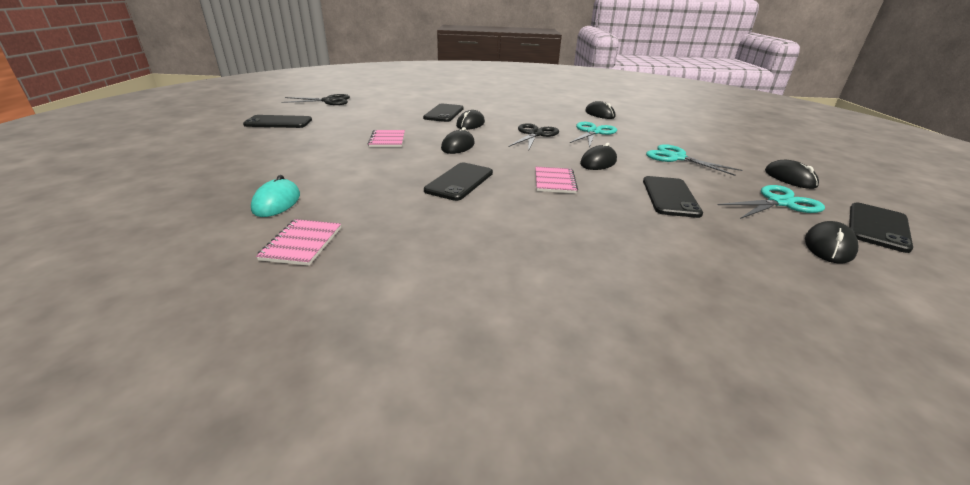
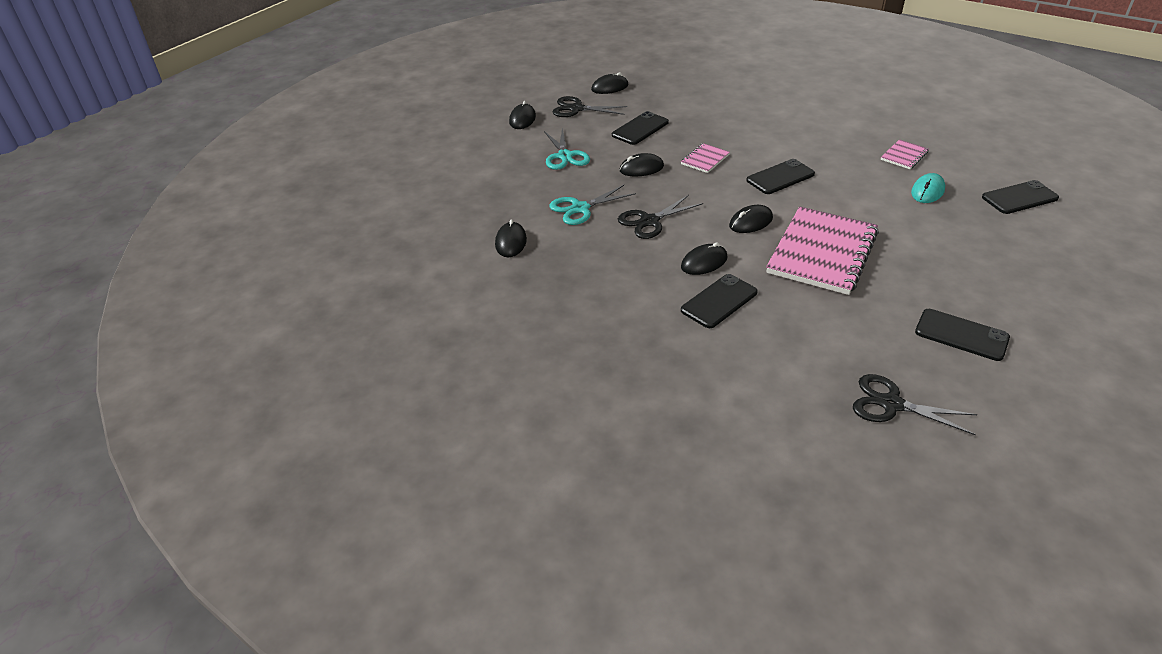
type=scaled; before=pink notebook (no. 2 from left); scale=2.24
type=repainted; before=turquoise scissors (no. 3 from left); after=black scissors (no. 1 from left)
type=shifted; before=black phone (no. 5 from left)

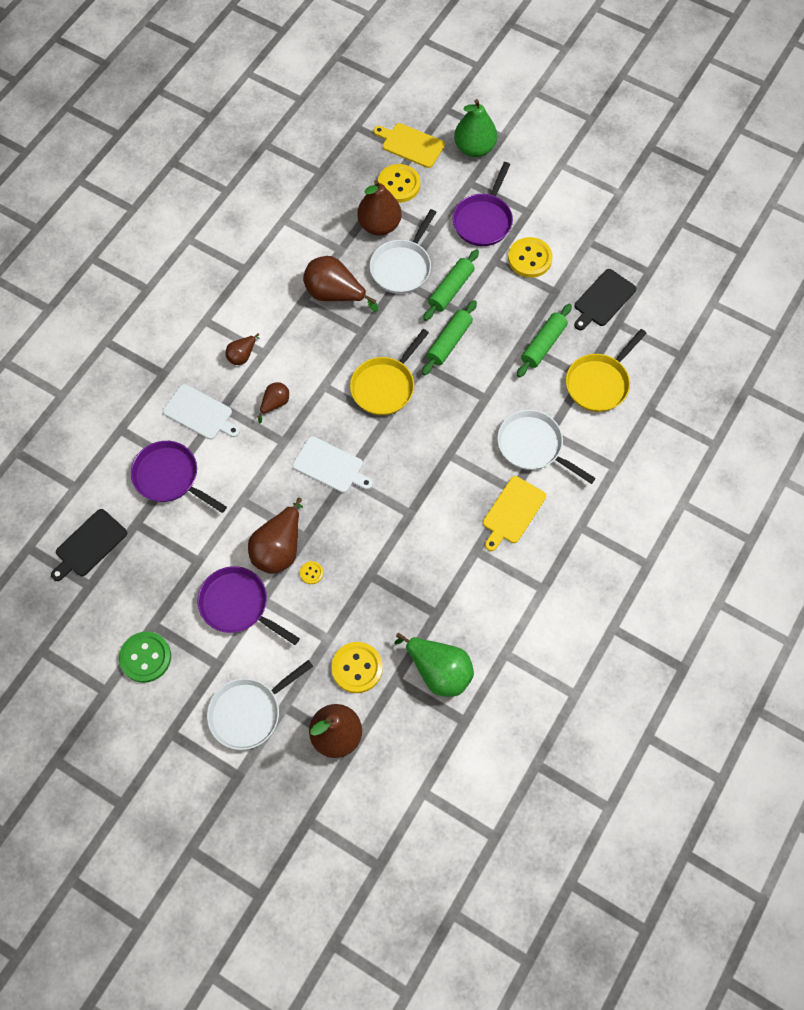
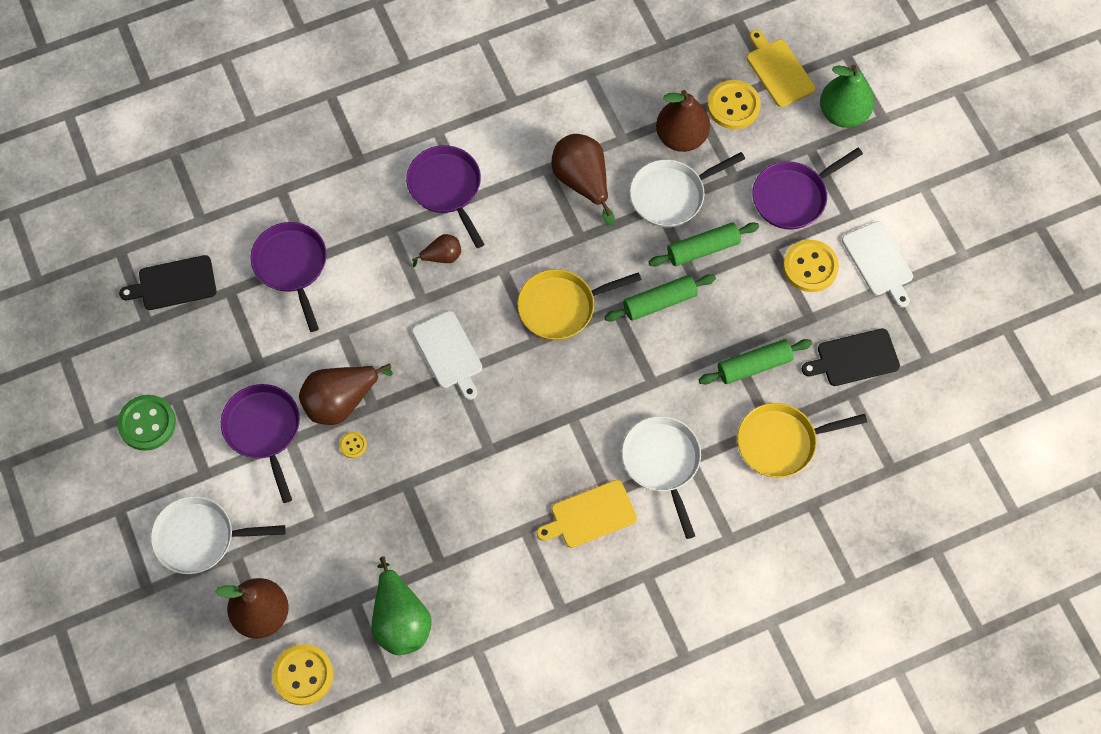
type=shifted; before=white cutting board (no. 1 from left in the first image); after=white cutting board (no. 2 from left)
type=swapped; before=brown pear (no. 1 from left); after=purple pan (no. 3 from left)
type=shifted; before=yellow button (no. 2 from left in the first image); after=yellow button (no. 1 from left)

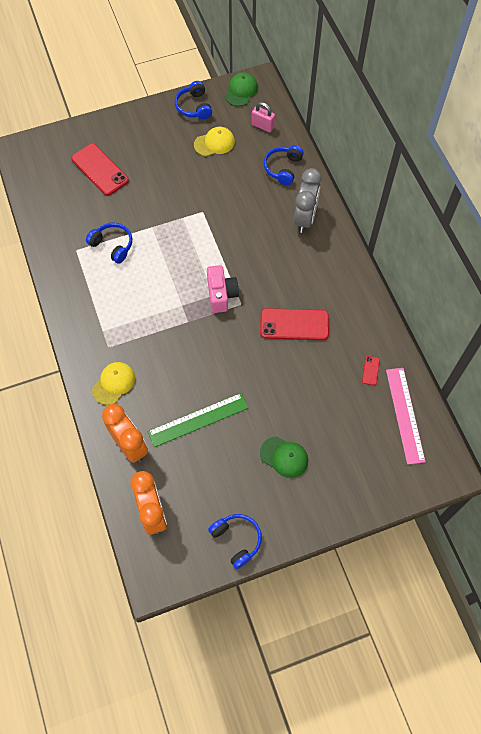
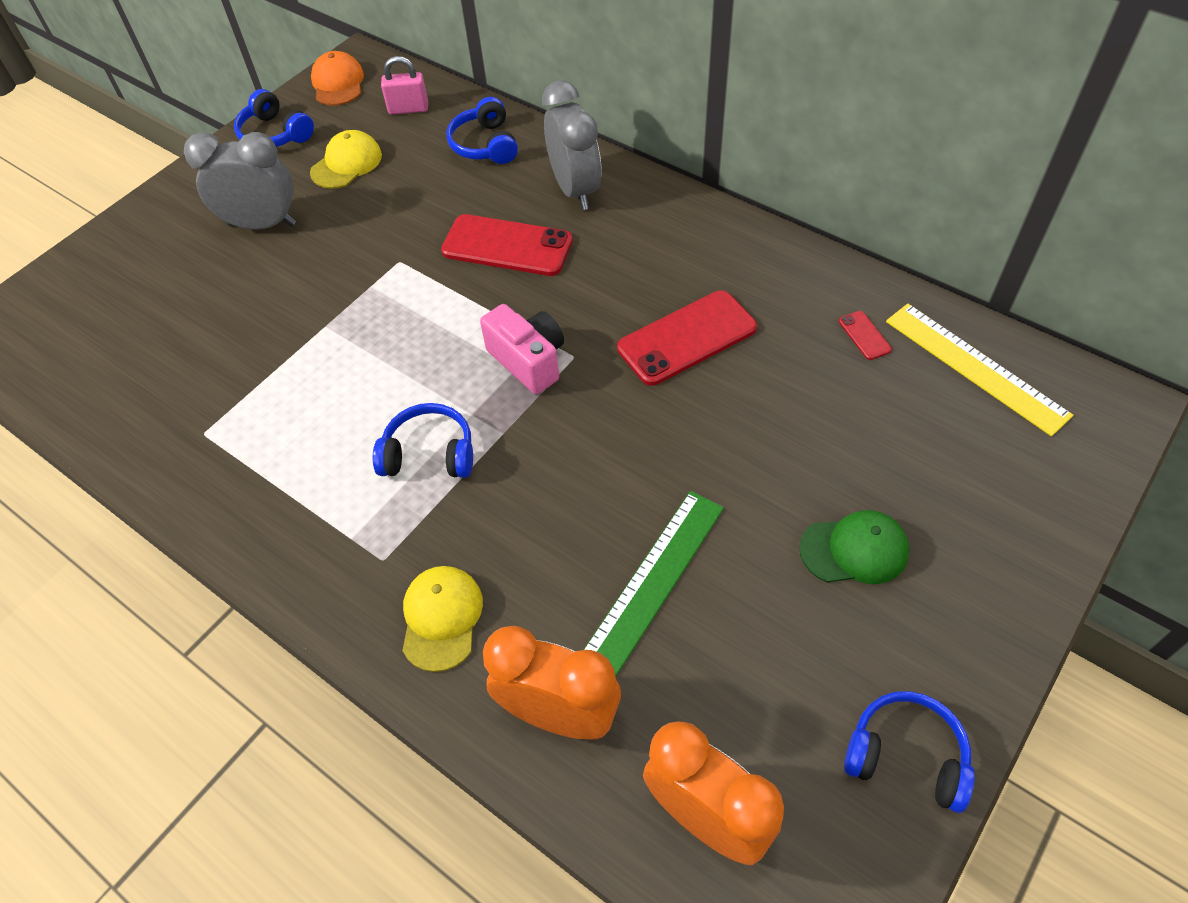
type=shifted; before=red phone (no. 1 from left)
type=shifted; before=blue headphones (no. 1 from left in the first image); after=blue headphones (no. 2 from left)
type=repainted; before=green cap (no. 1 from left); after=orange cap
type=repainted; before=pink ruler; after=yellow ruler
type=new; after=grey clock (no. 1 from left)

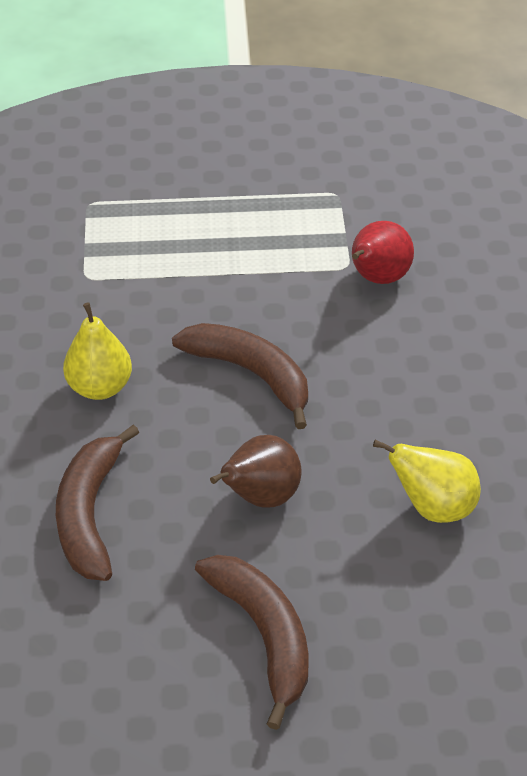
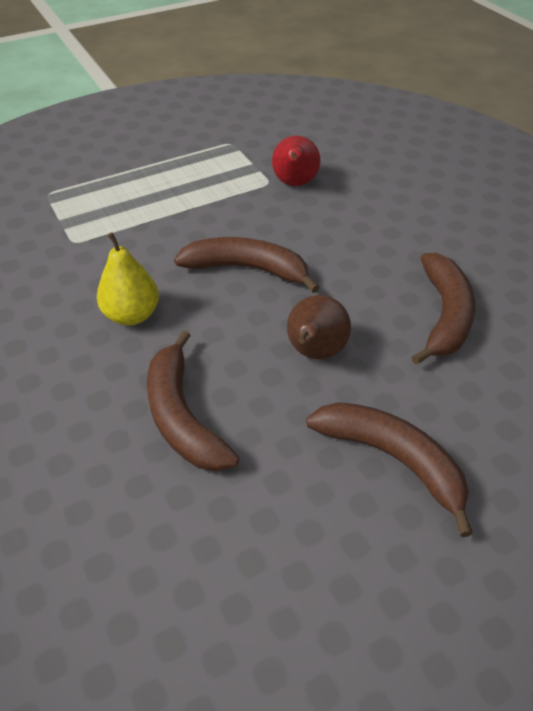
type=swapped; before=yellow pear (no. 2 from left); after=brown banana (no. 4 from left)

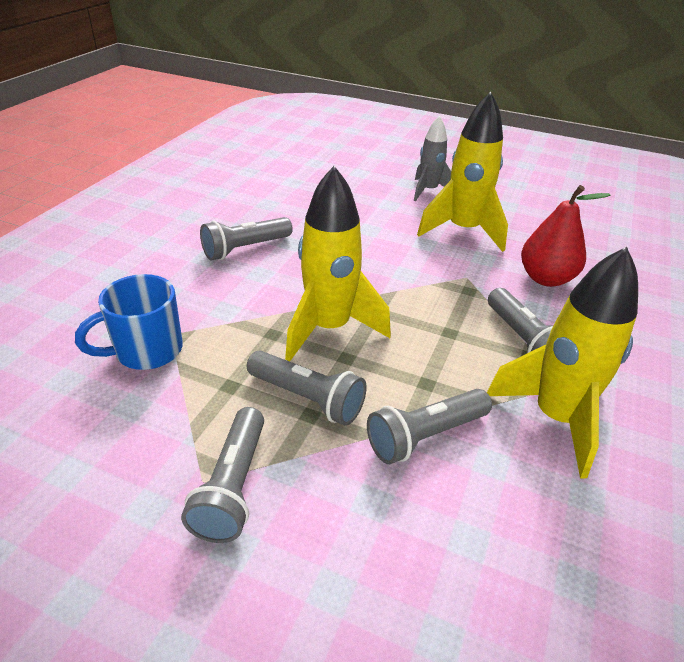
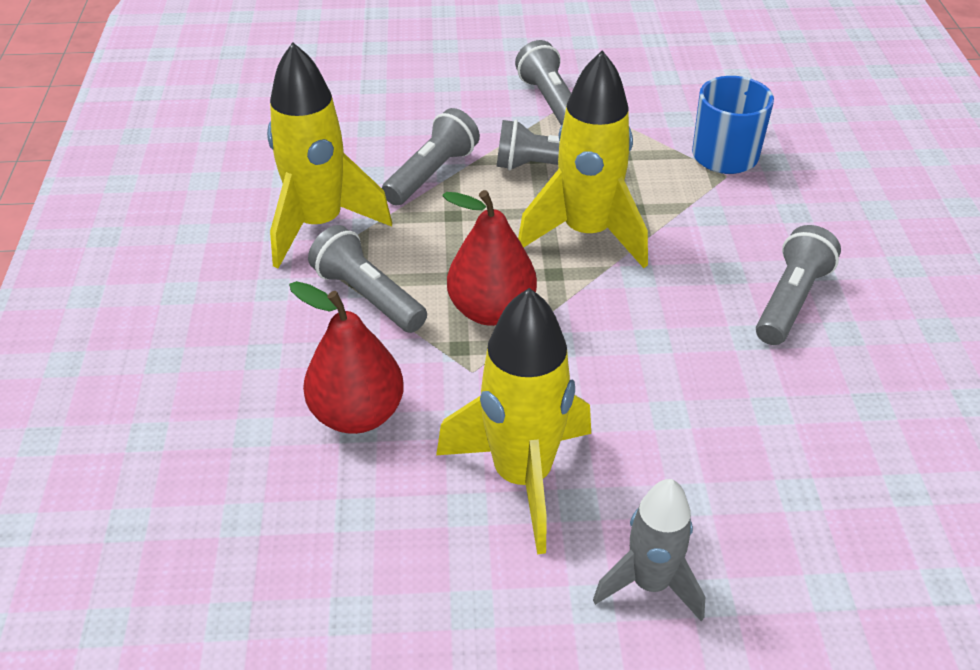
type=new; after=red pear (no. 2 from left)

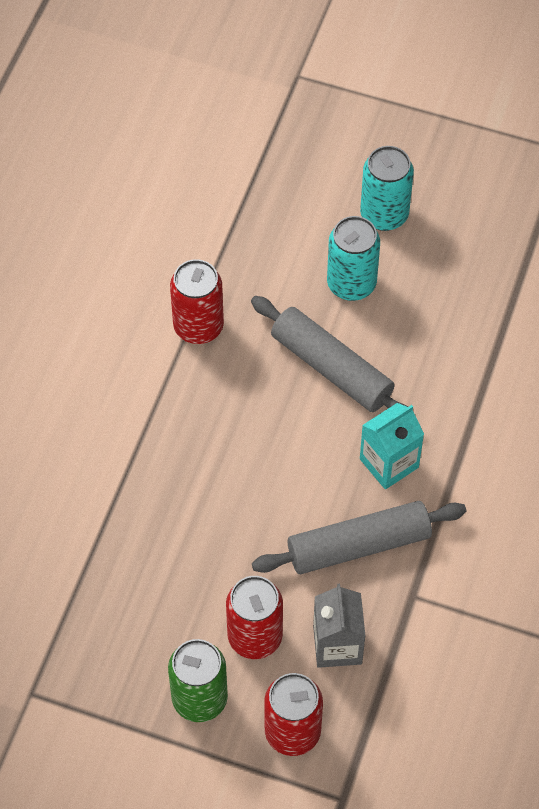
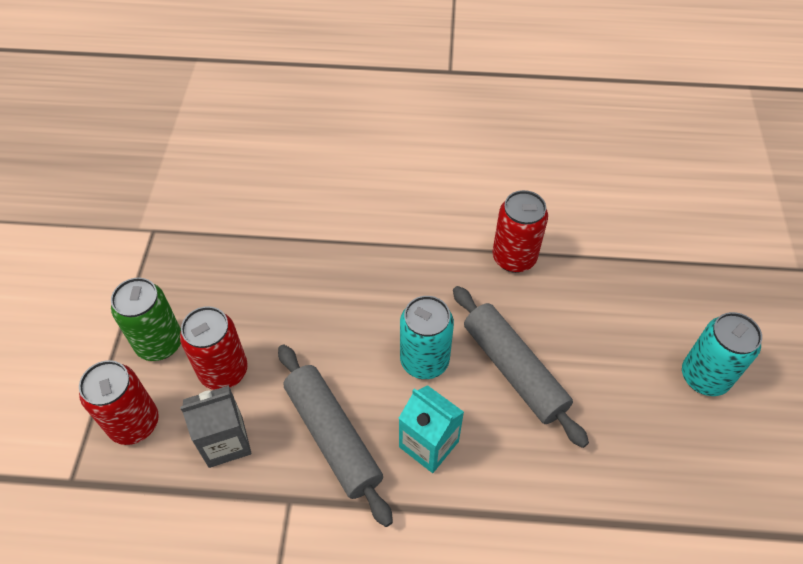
type=rotated; before=grey rolling pin (no. 1 from left in the first image); turn=-60
type=shifted; before=turquoise can (no. 1 from left)

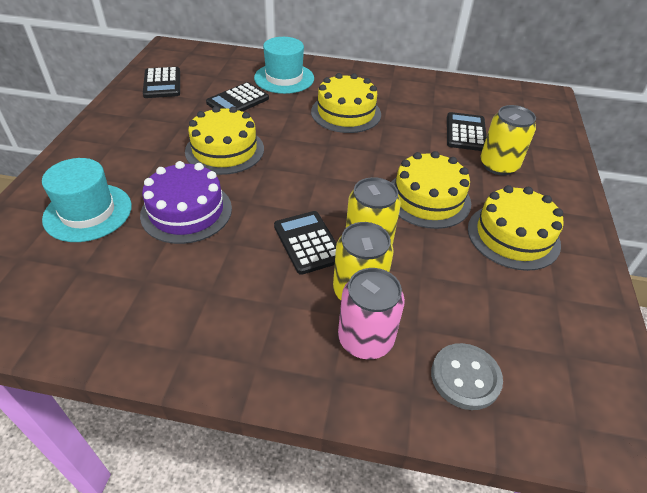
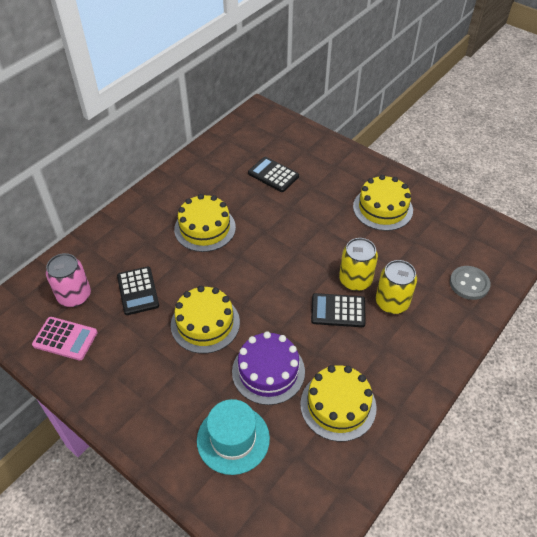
type=repainted; before=black calculator (no. 1 from left); after=pink calculator
type=gone; before=turquoise hat (no. 2 from left)
type=shifted; before=pink can
type=shifted; before=yellow cake (no. 3 from left)
type=gone; before=yellow can (no. 3 from left)

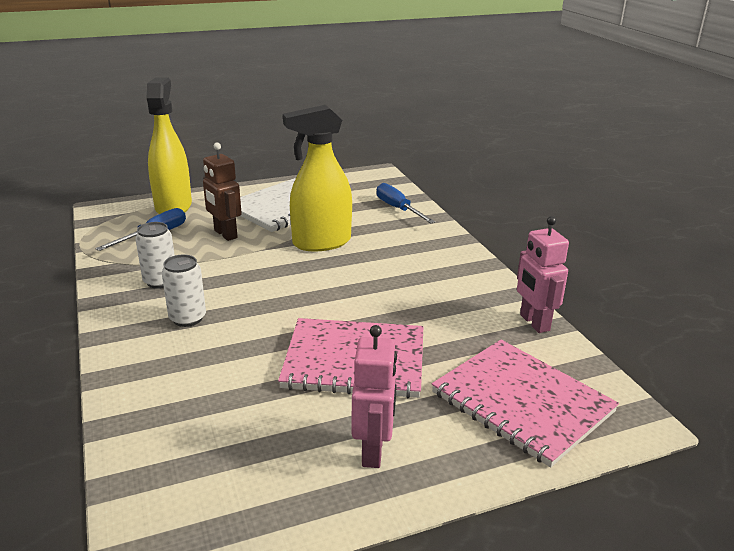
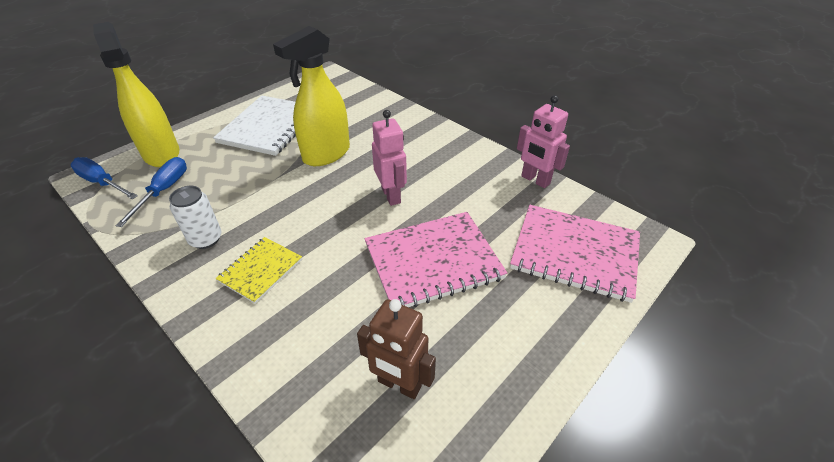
type=swapped; before=white can (no. 2 from left); after=yellow notebook
type=shifted; before=brown robot
type=shifted; before=pink robot (no. 1 from left)
type=shifted; before=blue screwdriver (no. 2 from left in the first image); after=blue screwdriver (no. 1 from left)

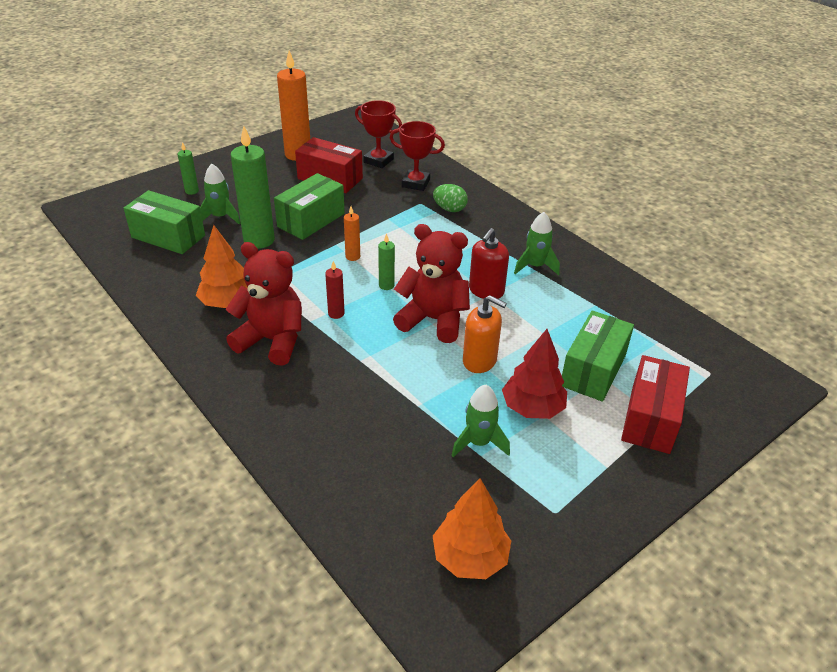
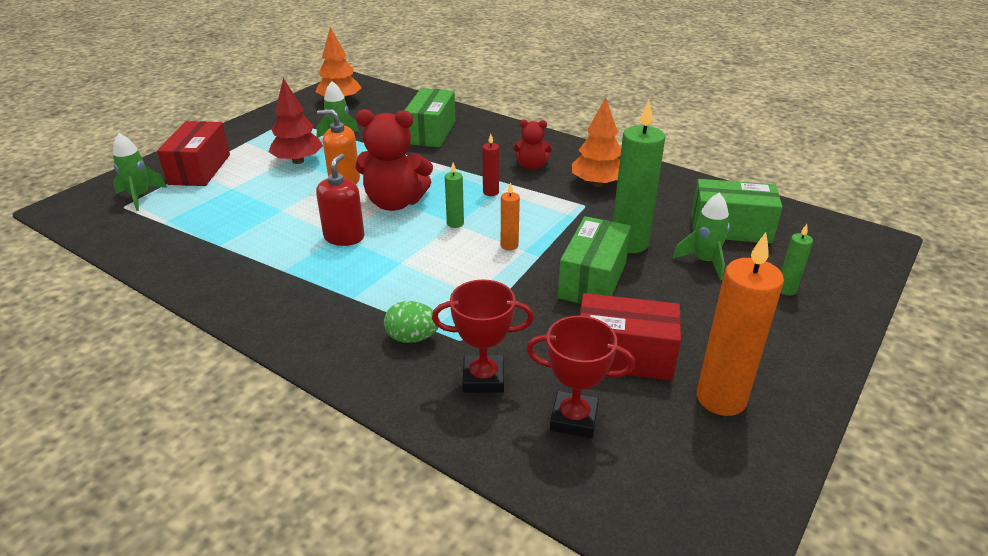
type=scaled; before=red teddy bear (no. 1 from left in the first image); scale=0.55
type=shifted; before=green rocket (no. 3 from left in the first image); after=green rocket (no. 1 from left)
type=shifted; before=green box (no. 3 from left in the first image); after=green box (no. 1 from left)

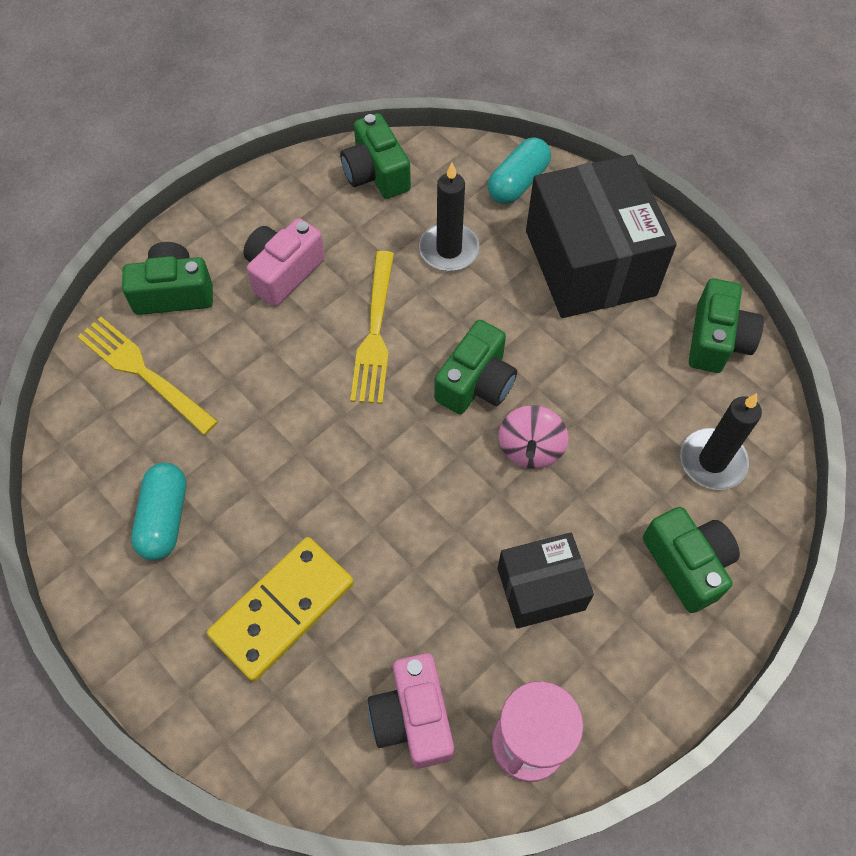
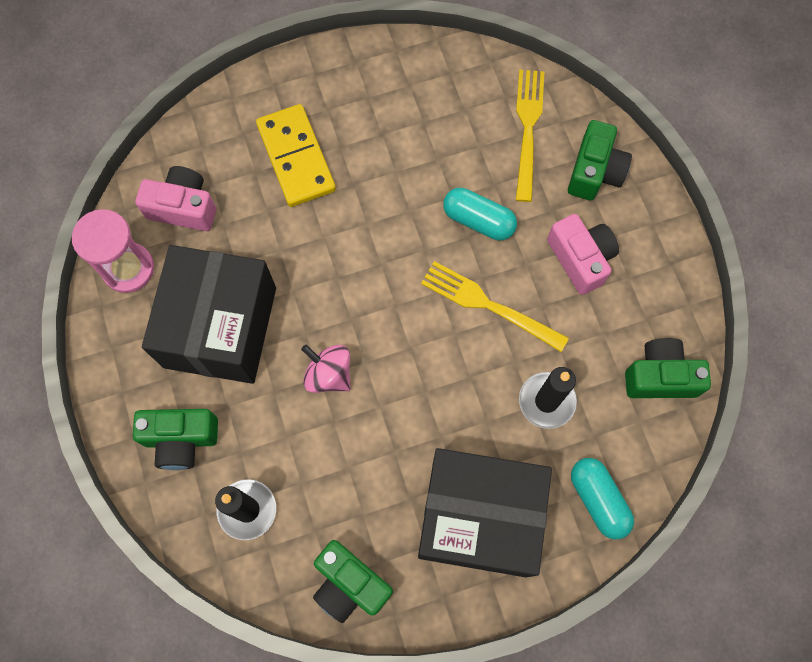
type=rotated; before=yellow fork (no. 1 from left in the first image); turn=-60
type=shifted; before=turquoise capsule (no. 1 from left)
type=gone; before=green camera (no. 3 from left)
type=scaled; before=black box (no. 1 from left); scale=1.84

